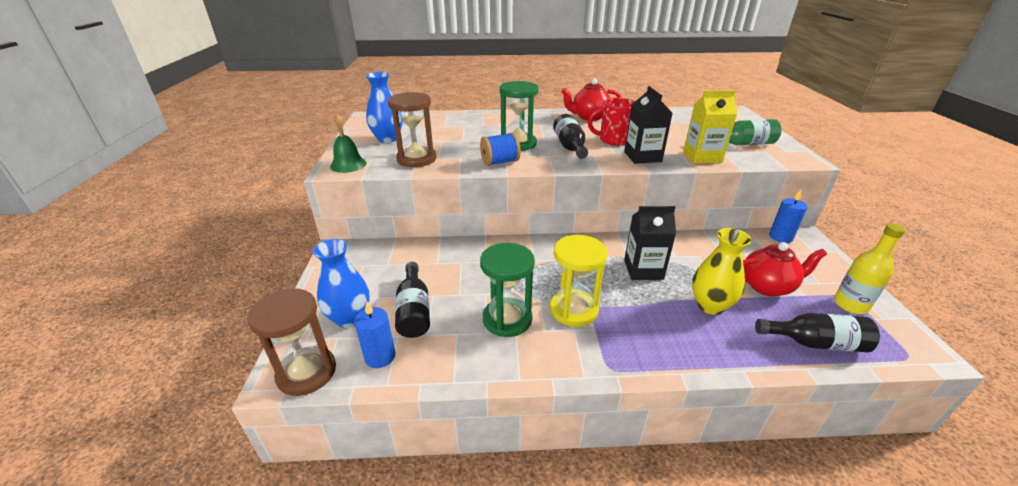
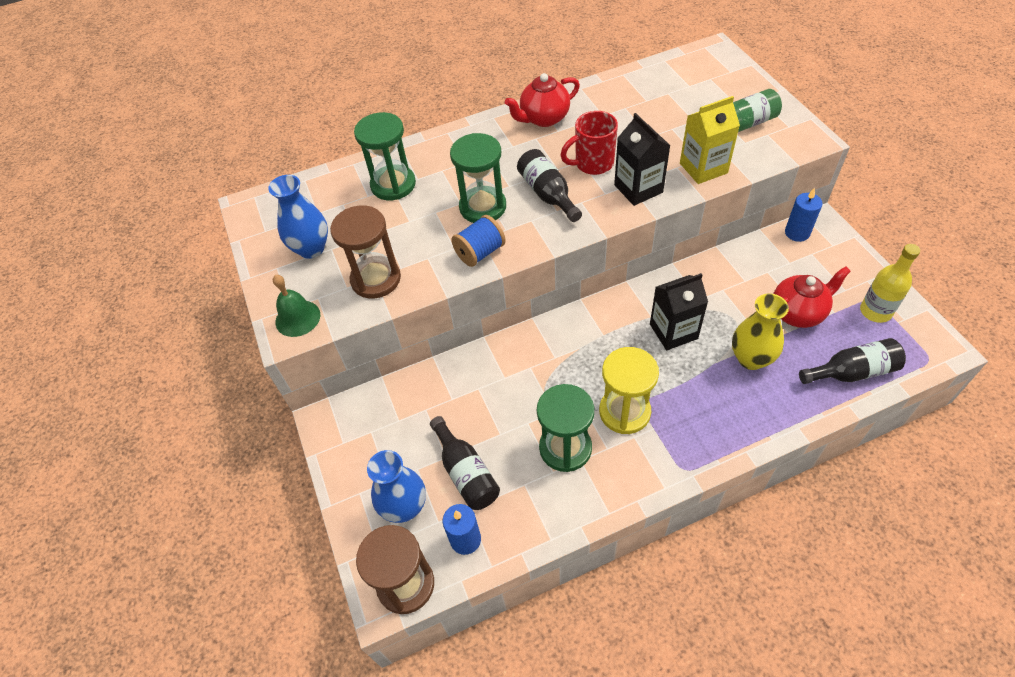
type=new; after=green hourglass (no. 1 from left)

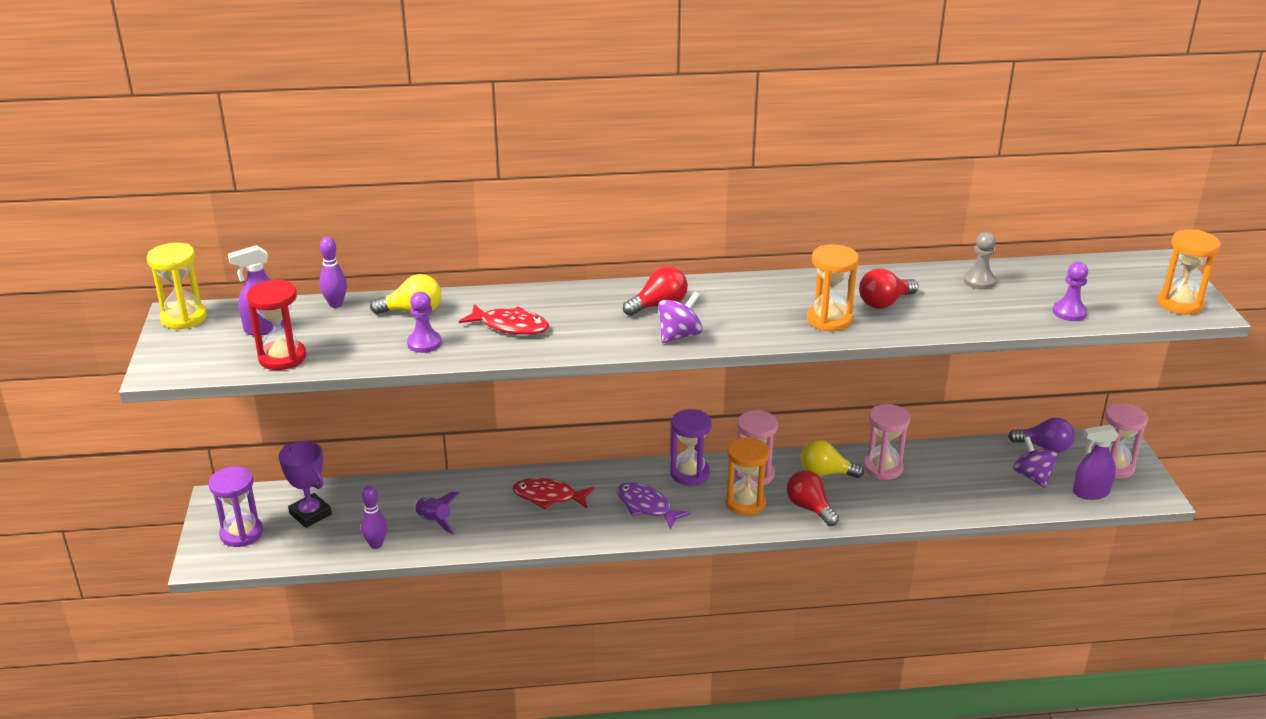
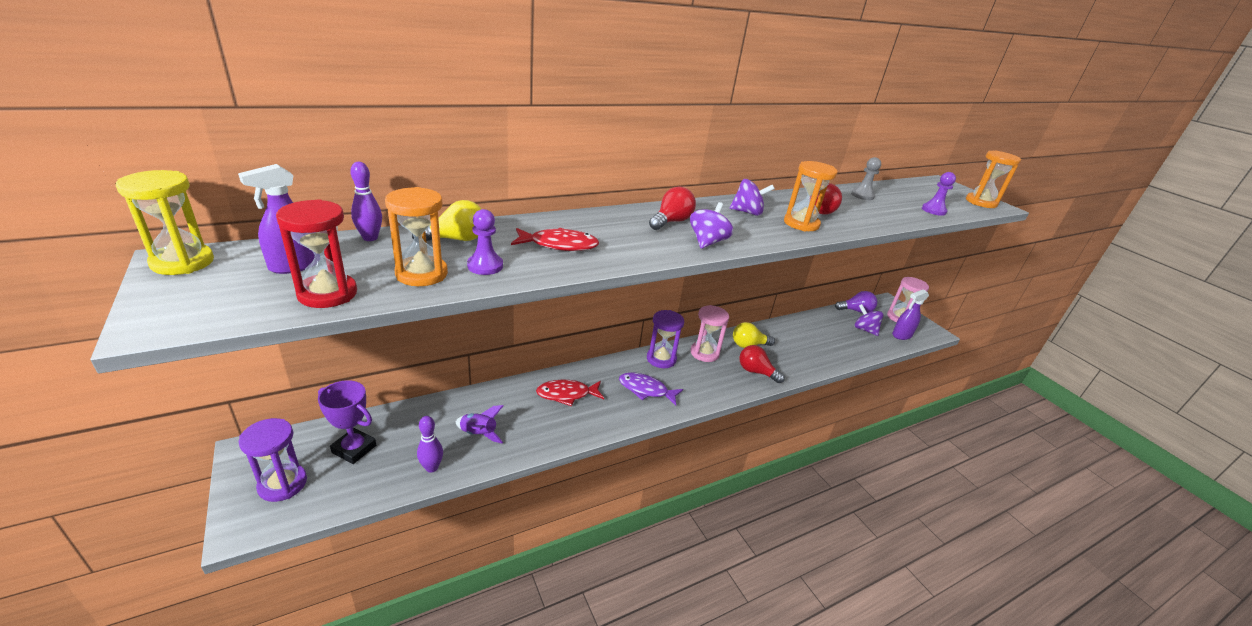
type=shifted; before=orange hourglass (no. 1 from left)
type=gone; before=pink hourglass (no. 2 from left)
type=new; after=purple spinning top (no. 2 from left)

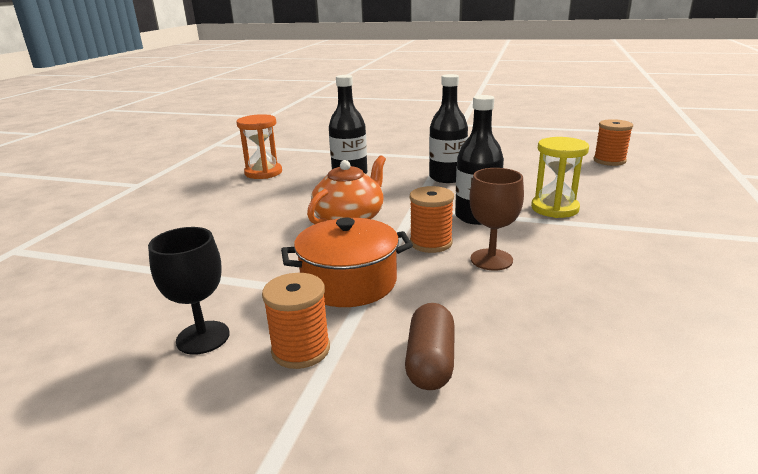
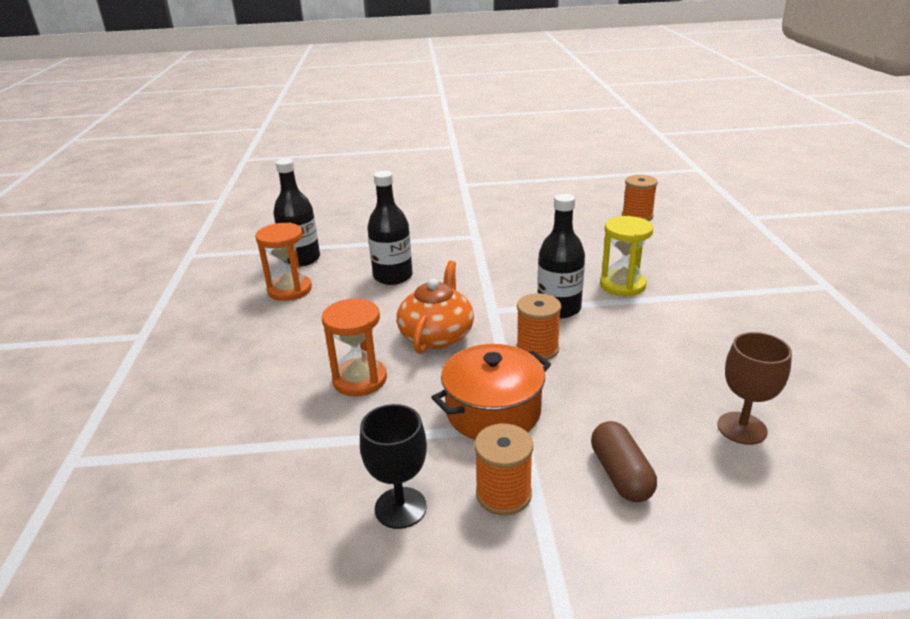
type=shifted; before=black bottle (no. 2 from left in the first image); after=black bottle (no. 1 from left)
type=shifted; before=brown goblet
type=new; after=orange hourglass (no. 2 from left)

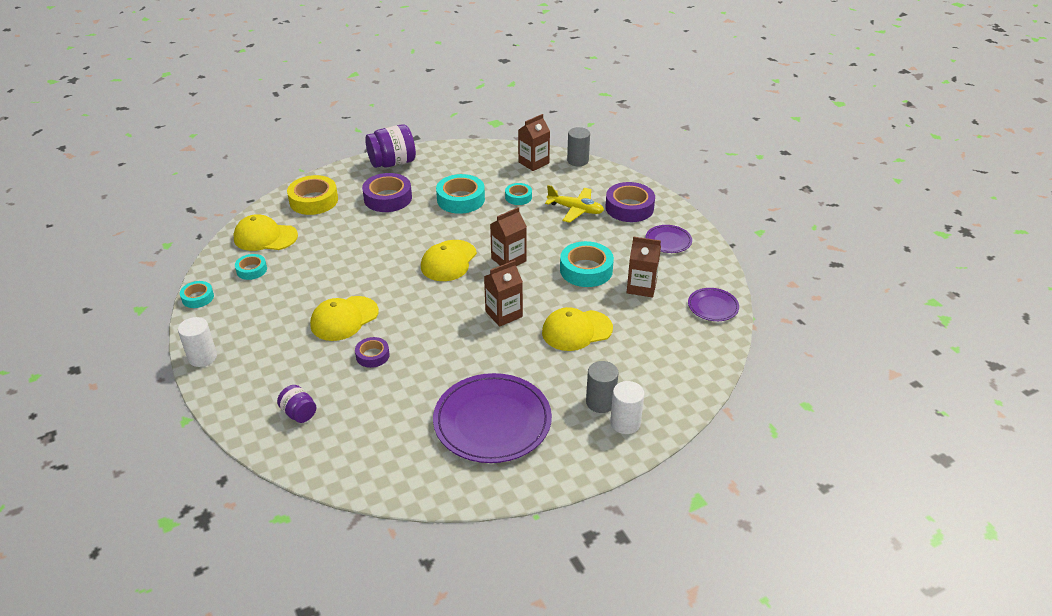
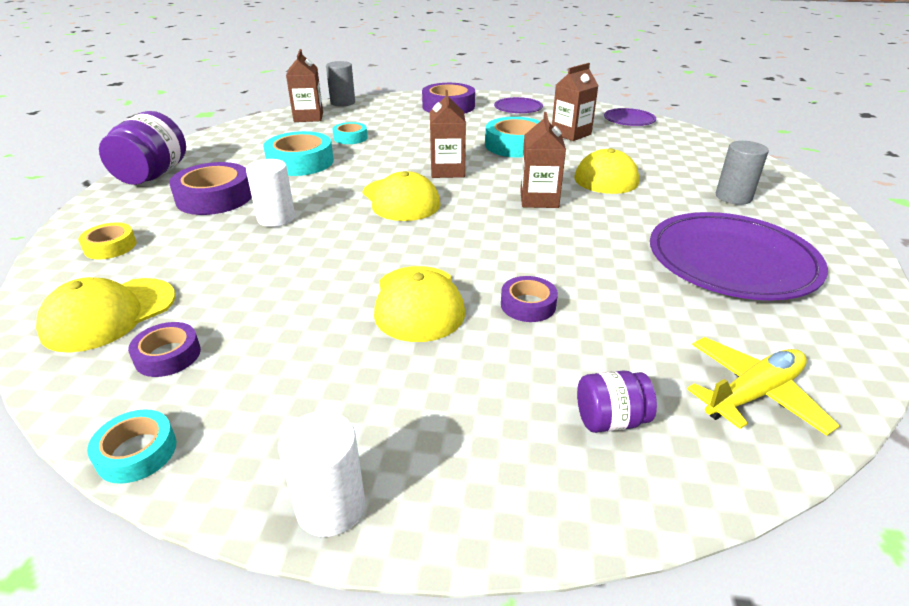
type=repainted; before=turquoise tape (no. 2 from left); after=purple tape (no. 1 from left)
type=scaled; before=yellow tape; scale=0.56
type=shifted; before=yellow plane
type=shifted; before=white cylinder (no. 2 from left in the first image); after=white cylinder (no. 1 from left)

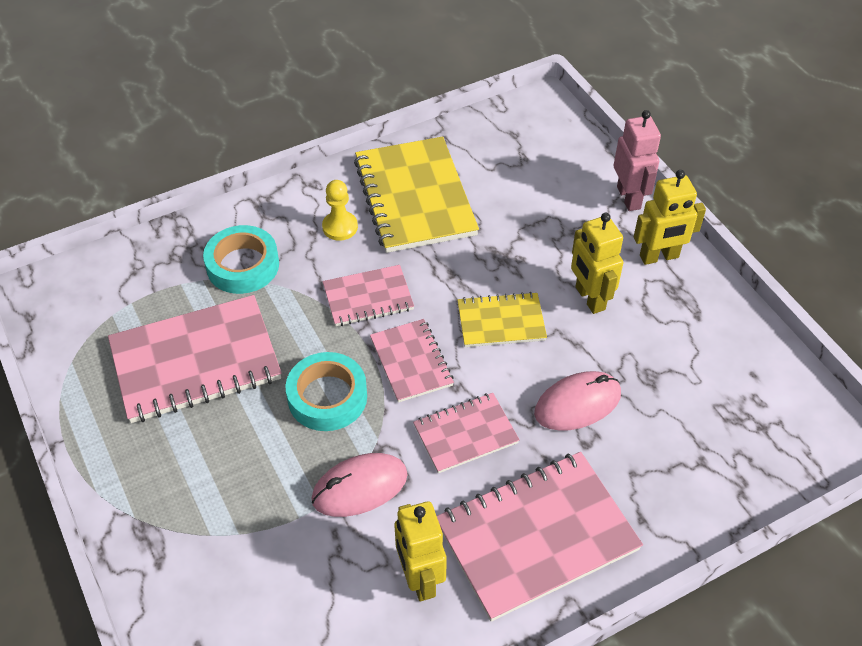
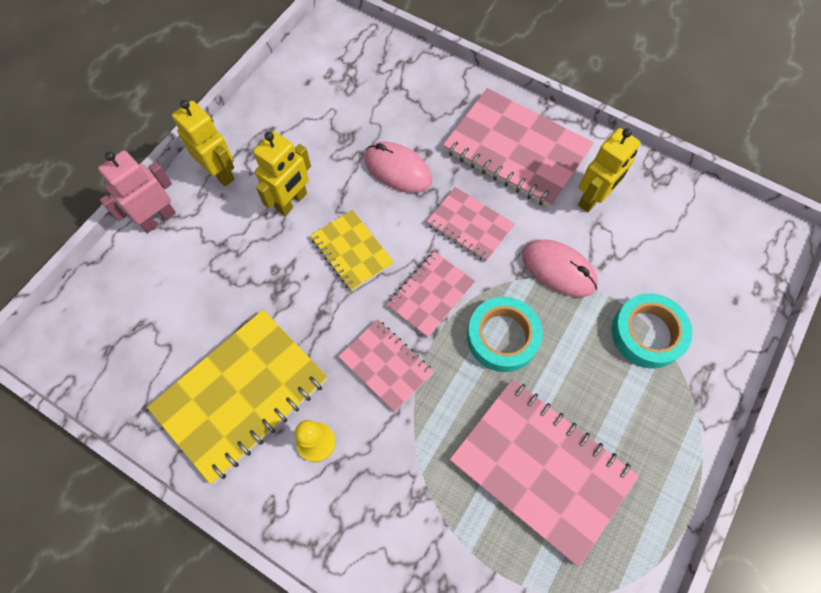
type=shifted; before=turquoise tape (no. 1 from left in the first image); after=turquoise tape (no. 2 from left)

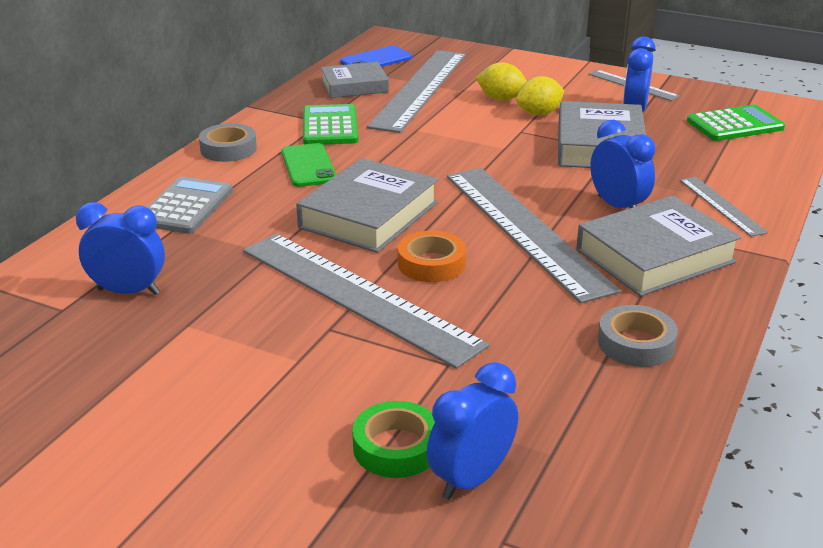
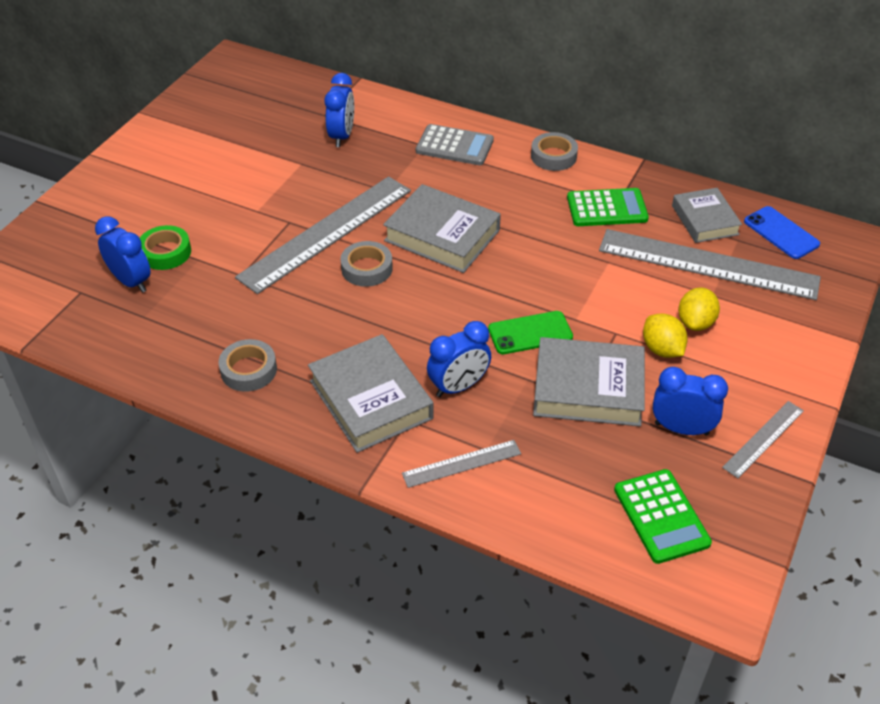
type=shifted; before=green phone
type=repainted; before=orange tape; after=grey tape (no. 2 from left)
type=gone; before=grey ruler (no. 3 from left)

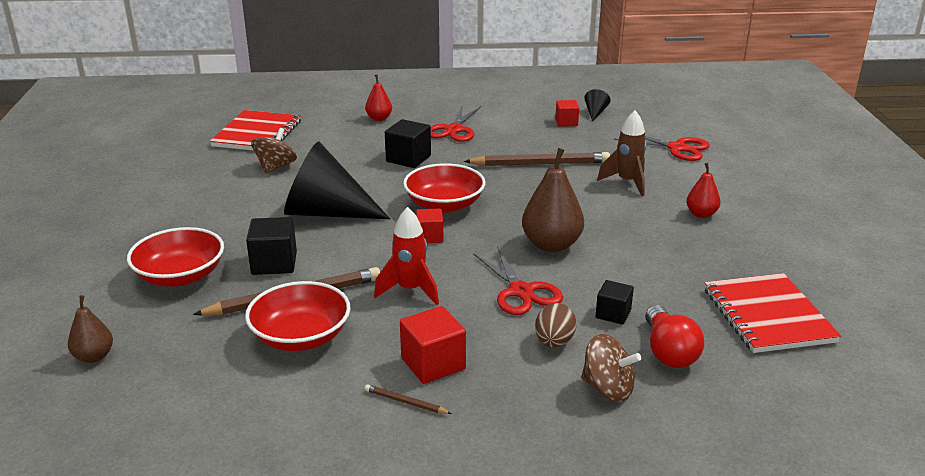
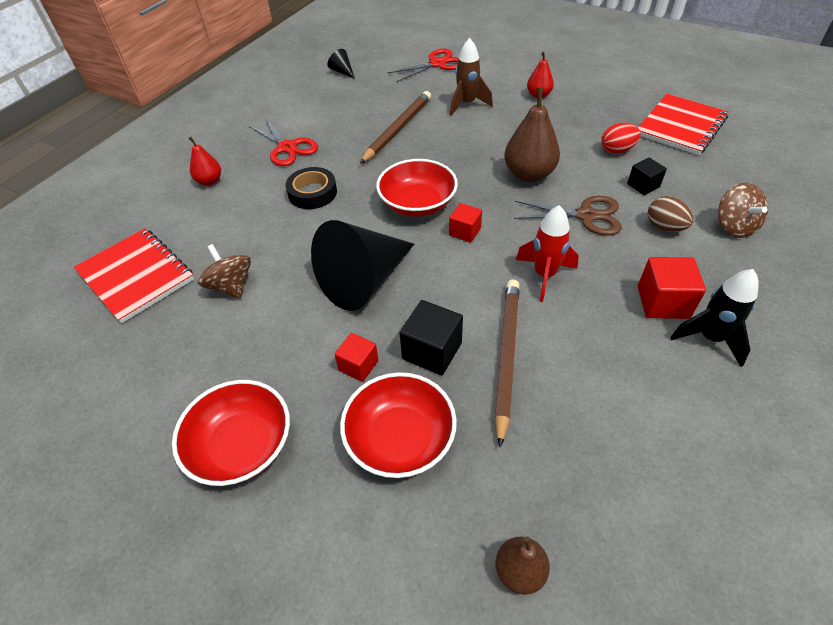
type=shifted; before=red bowl (no. 2 from left in the first image); after=red bowl (no. 1 from left)
type=swapped; before=brown pencil (no. 2 from left); after=black rocket
type=swapped; before=black cube (no. 2 from left); after=black tape
type=repainted; before=red scissors (no. 2 from left); after=brown scissors
type=shifted; before=red cube (no. 3 from left in the first image); after=red cube (no. 1 from left)
type=rotated; before=brown spinning top (no. 2 from left); turn=105
type=gone; before=red light bulb
type=rotated; before=red notebook (no. 2 from left); turn=-75
type=new; after=red egg

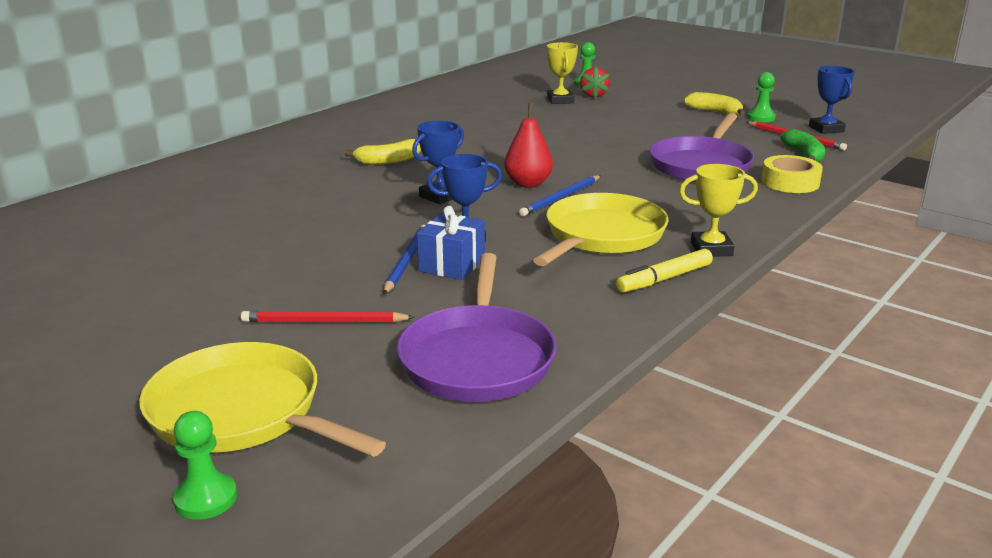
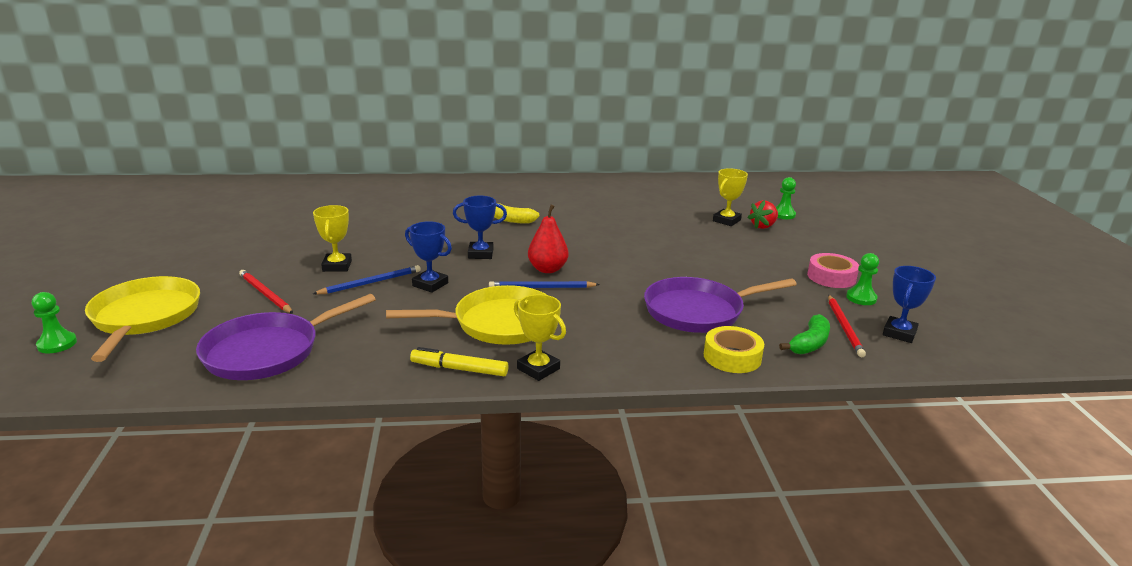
type=gone; before=blue gift
type=swapped; before=yellow banana (no. 2 from left); after=pink tape
type=new; after=yellow trophy (no. 1 from left)

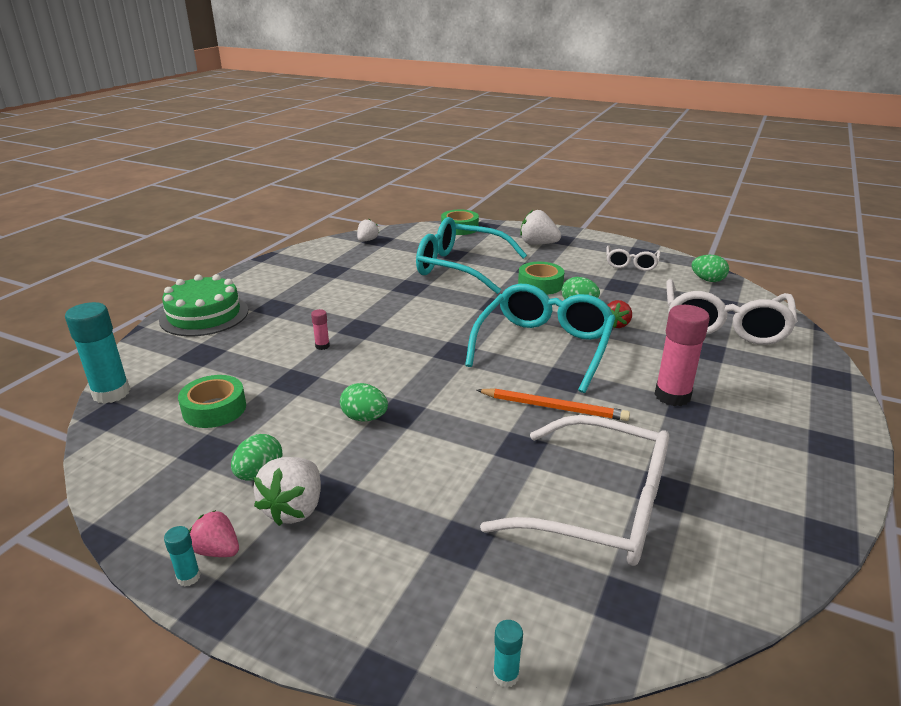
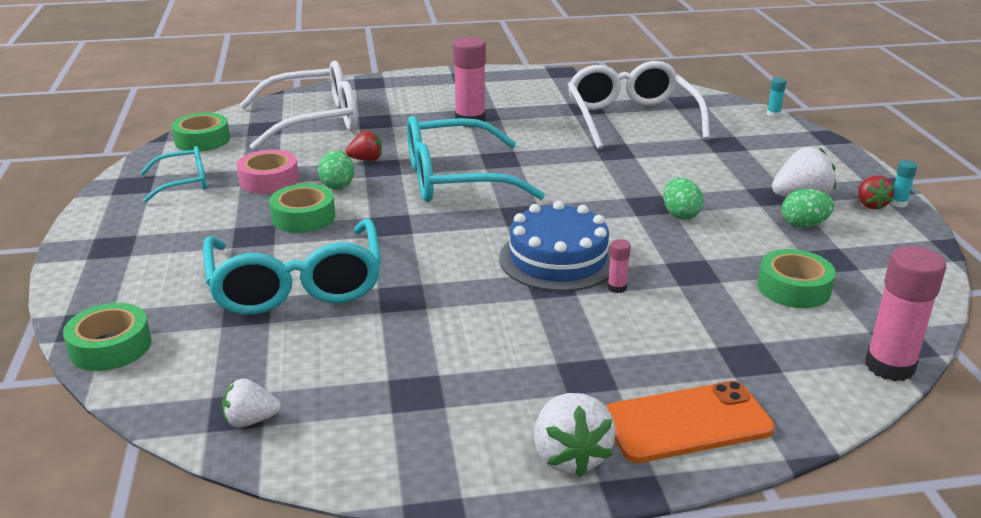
type=repainted; before=turquoise glue stick (no. 1 from left); after=pink glue stick (no. 3 from left)
type=swapped; before=green cake; after=orange phone
type=repainted; before=pink strawberry; after=red strawberry (no. 2 from left)
type=gone; before=orange pencil
type=shifted; before=white strawberry (no. 3 from left in the first image); after=white strawberry (no. 2 from left)
type=repainted; before=white glasses (no. 2 from left); after=turquoise glasses (no. 1 from left)
type=swapped; before=green egg (no. 4 from left); after=green tape (no. 2 from left)
type=new; after=pink tape
type=new; after=blue cake

